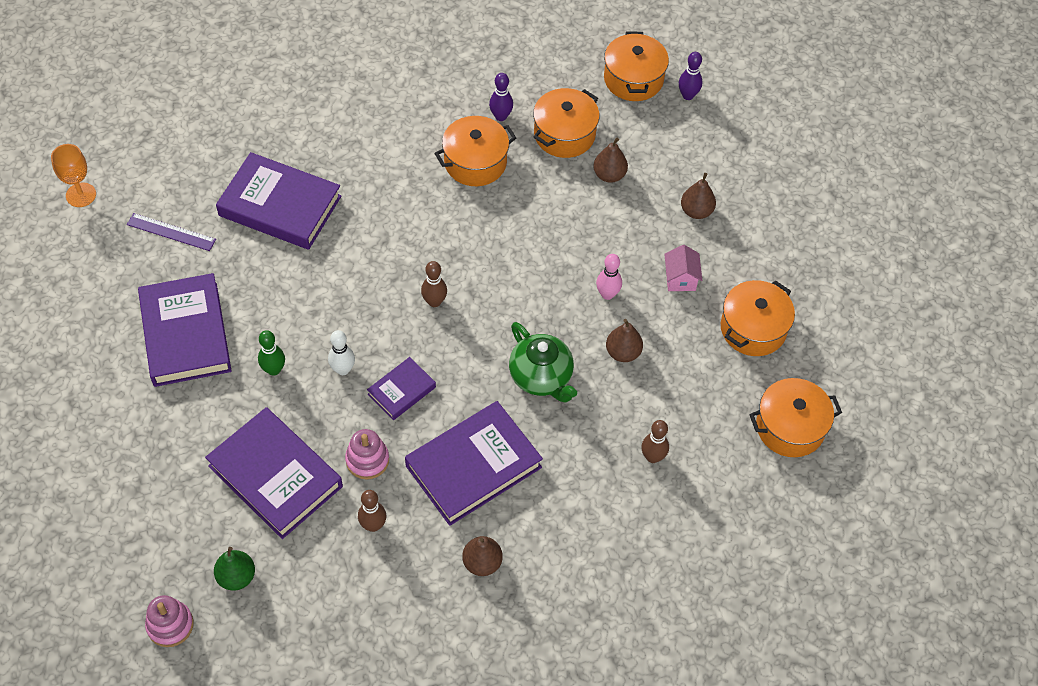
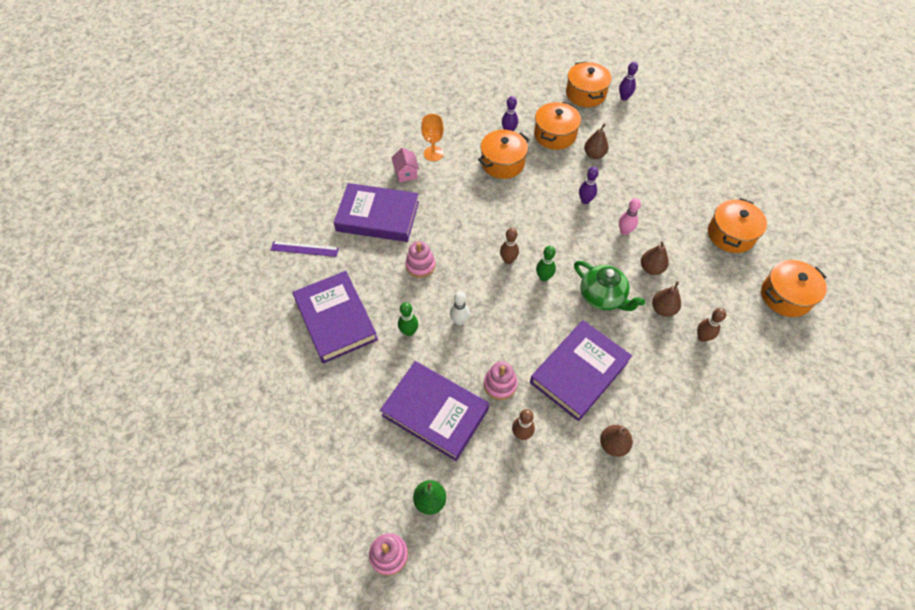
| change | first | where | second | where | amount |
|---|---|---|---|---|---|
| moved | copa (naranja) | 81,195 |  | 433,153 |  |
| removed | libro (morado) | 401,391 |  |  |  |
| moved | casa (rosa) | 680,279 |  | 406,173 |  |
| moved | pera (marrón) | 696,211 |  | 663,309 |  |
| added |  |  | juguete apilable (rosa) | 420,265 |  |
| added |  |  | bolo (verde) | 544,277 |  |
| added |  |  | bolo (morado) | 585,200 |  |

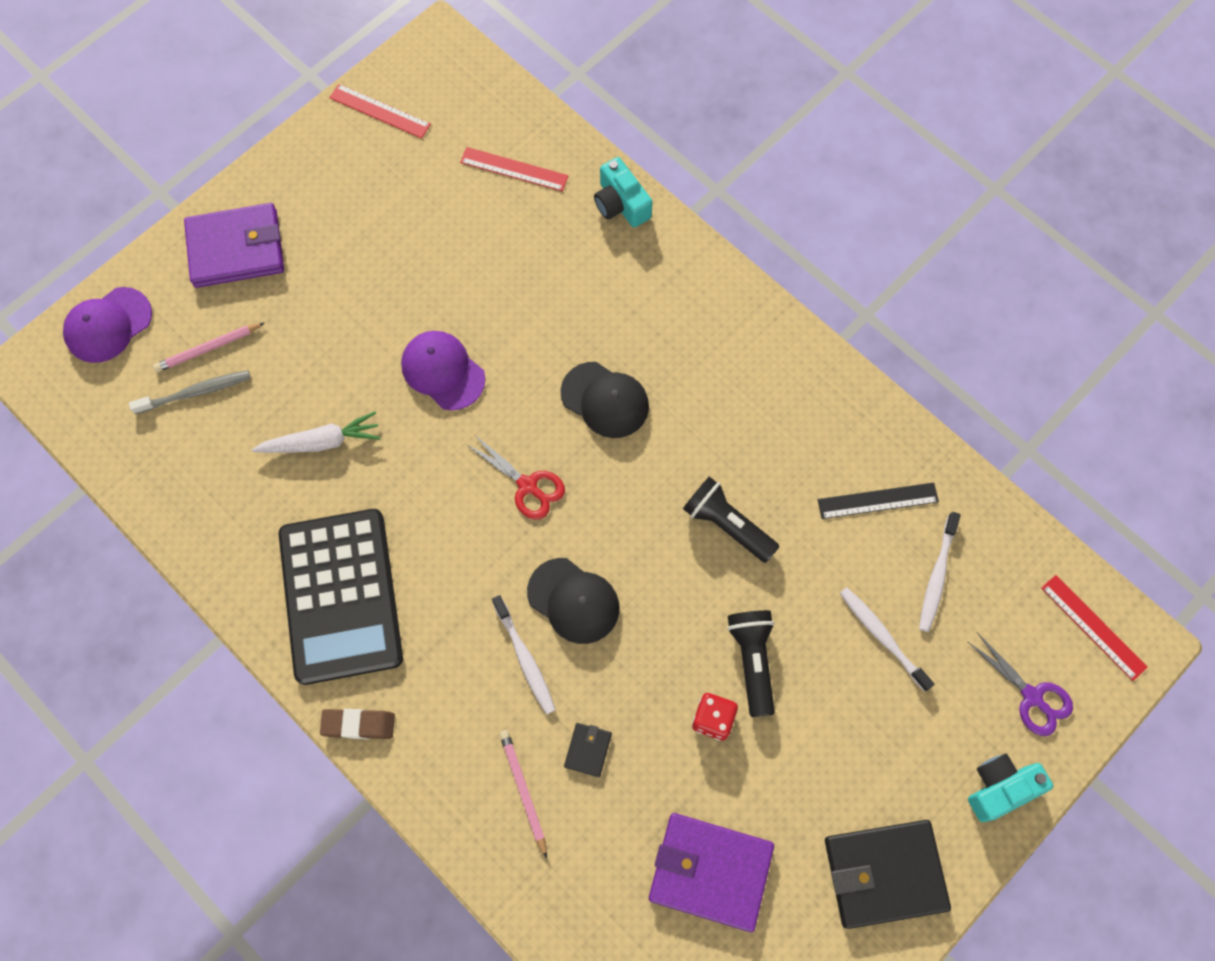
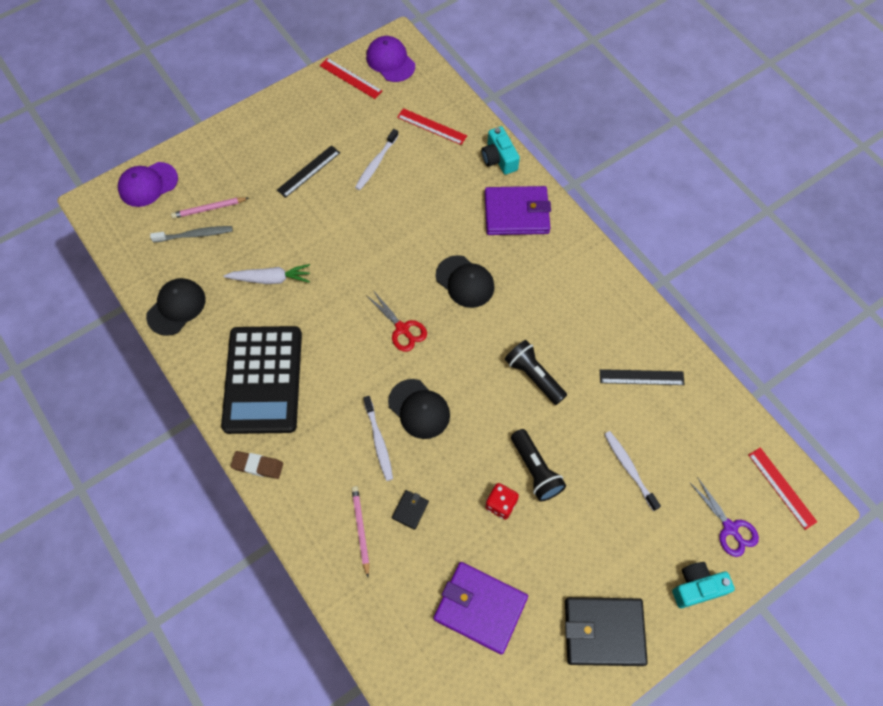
| change | first | where | second | where | amount |
|---|---|---|---|---|---|
| moved | cartera (morado) | 236,249 |  | 516,213 |  |
| moved | gorra (morado) | 443,371 |  | 390,61 |  |
| turned | lámpara de mano (negro) | 752,661 |  | 535,470 | 150 degrees clockwise |
| moved | cepillo de dientes (blanco) | 937,576 |  | 376,163 |  |
| added |  |  | gorra (negro) | 176,307 |  |
| added |  |  | regla (negro) | 308,171 |  |

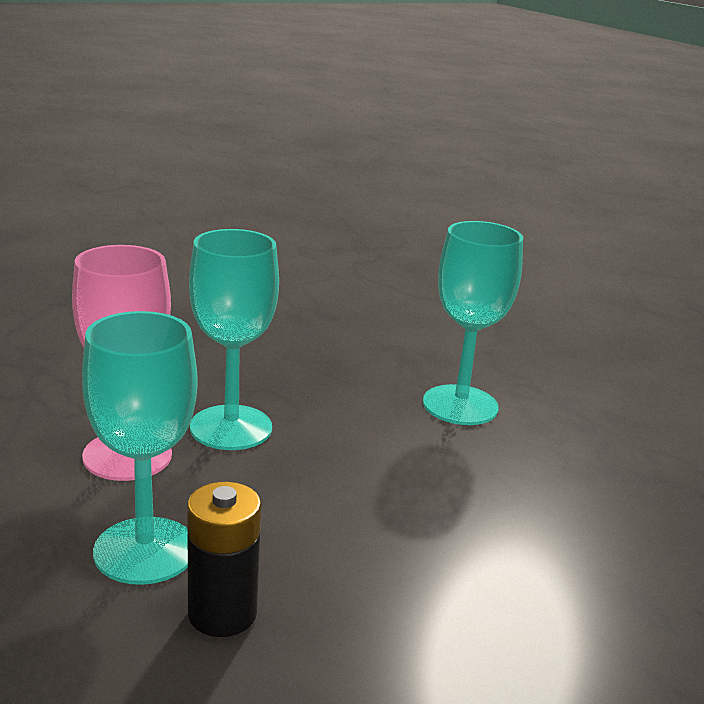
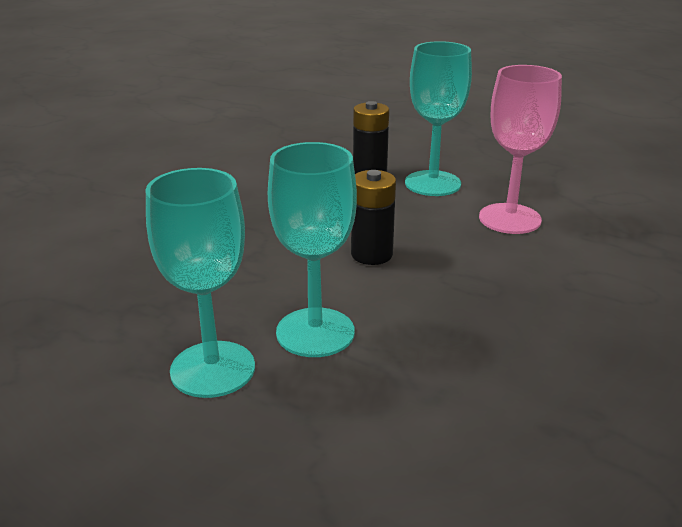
| change | first | where | second | where | amount |
|---|---|---|---|---|---|
| moved | copa (turquesa) | 231,428 |  | 212,369 |  |
| added |  |  | pila (negro) | 371,254 |  |

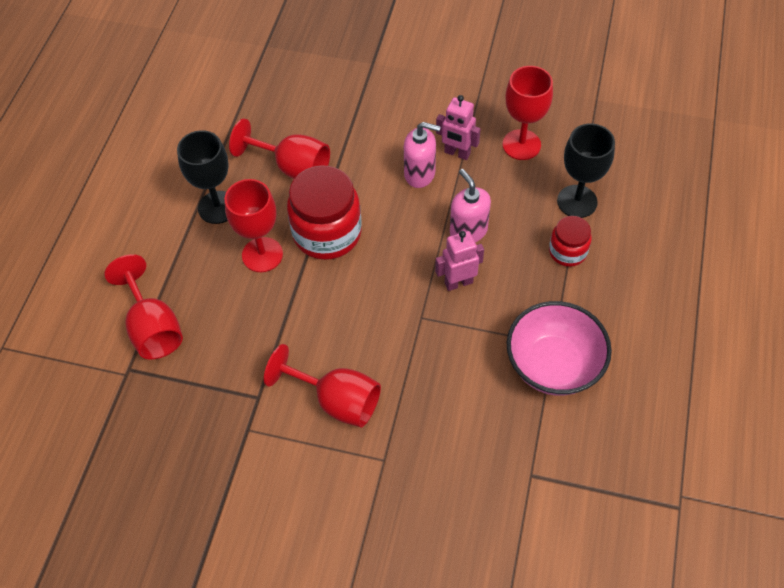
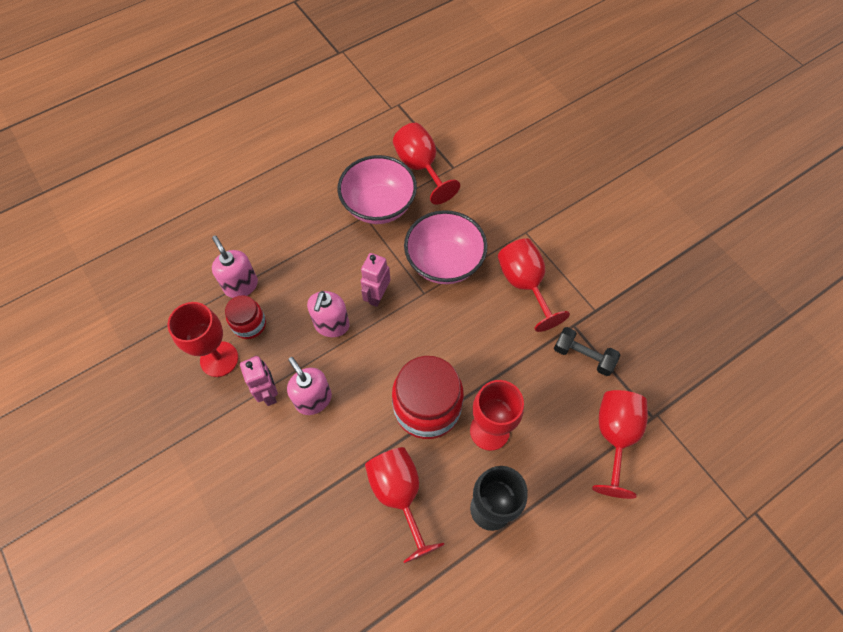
| change | first | where | second | where | amount |
|---|---|---|---|---|---|
| turned | robot (rosa) | 458,282 |  | 377,296 | 90 degrees clockwise |
| moved | tarro (rojo) | 567,252 |  | 249,324 |  |
| replaced | copa (negro) | 577,201 | dispensador de jabón (rosa) | 241,285 |  |
| added |  |  | copa (rojo) | 420,167 |  |
| added |  |  | cuenco (rosa) | 444,262 |  |
| added |  |  | mancuerna (negro) | 583,356 |  |

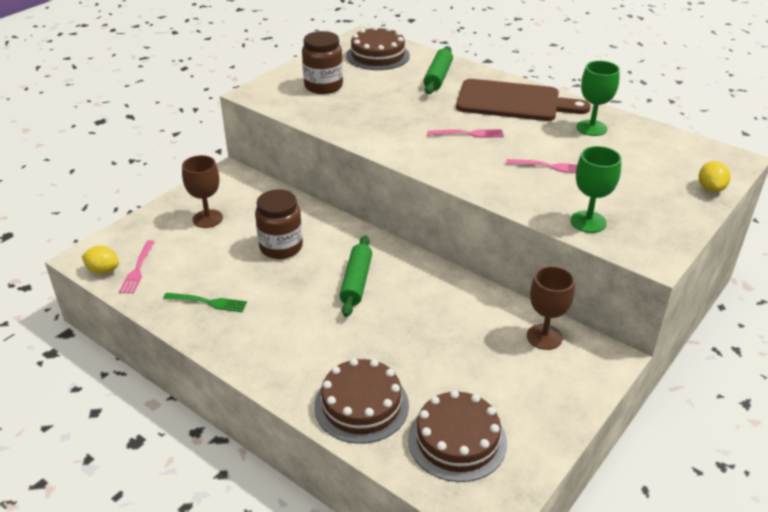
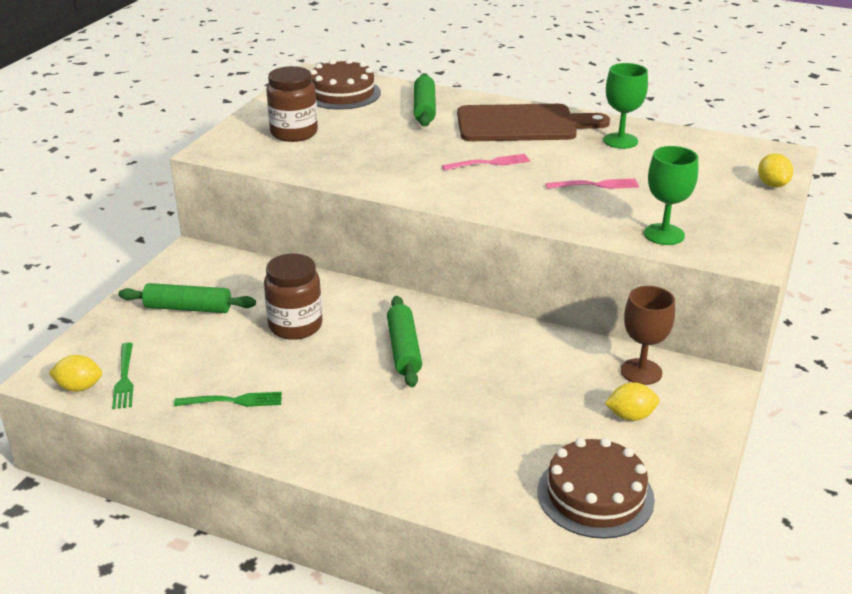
| change | first | where | second | where | amount |
|---|---|---|---|---|---|
| recoloured | tenedor (rosa) | 138,269 | tenedor (verde) | 124,378 |  |
| replaced | copa (marrón) | 207,219 | rodillo (verde) | 188,308 |  |
| removed | tarta (marrón) | 361,405 |  |  |  |
| added |  |  | limón (amarillo) | 630,416 |  |

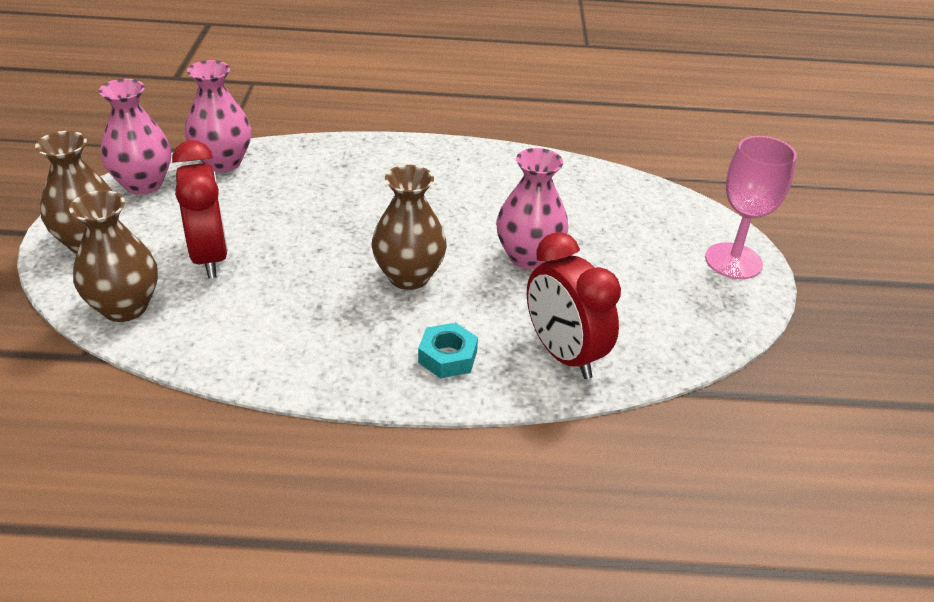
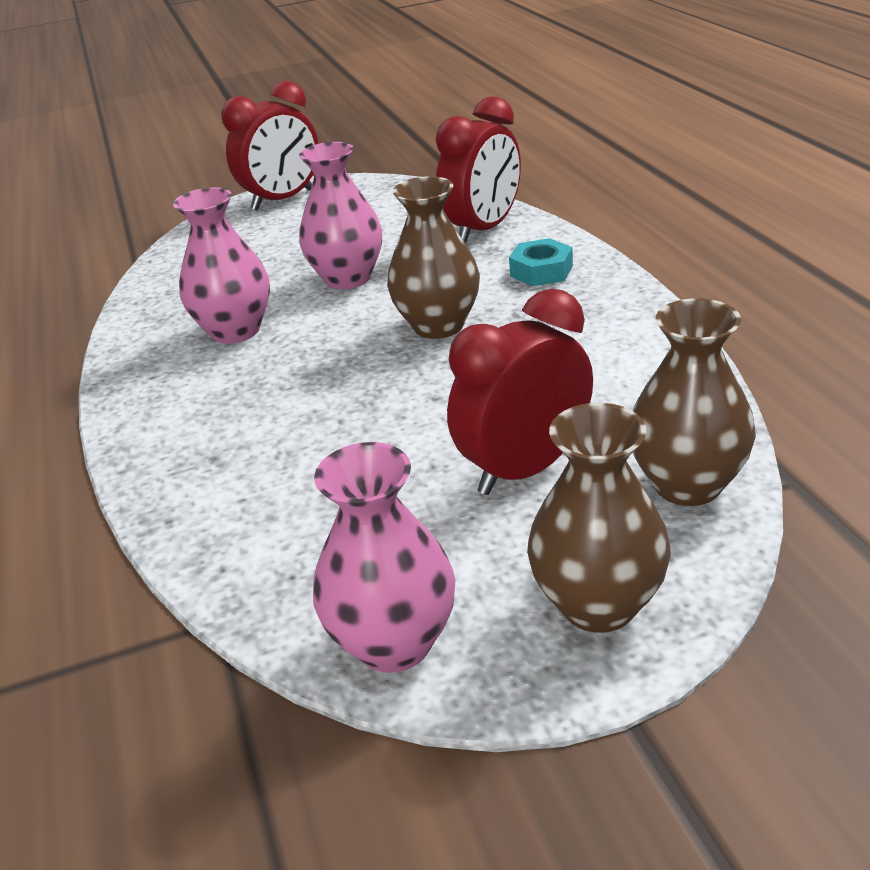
| change | first | where | second | where | amount |
|---|---|---|---|---|---|
| moved | florero (rosa) | 223,163 |  | 235,331 |  |
| replaced | copa (rosa) | 733,261 | despertador (rojo) | 283,200 |  |

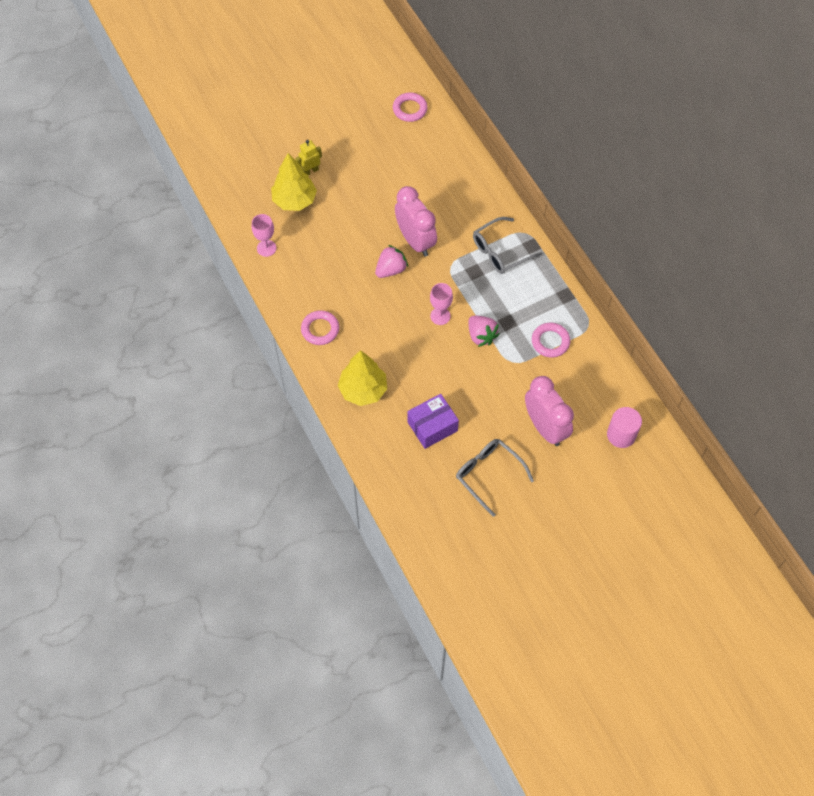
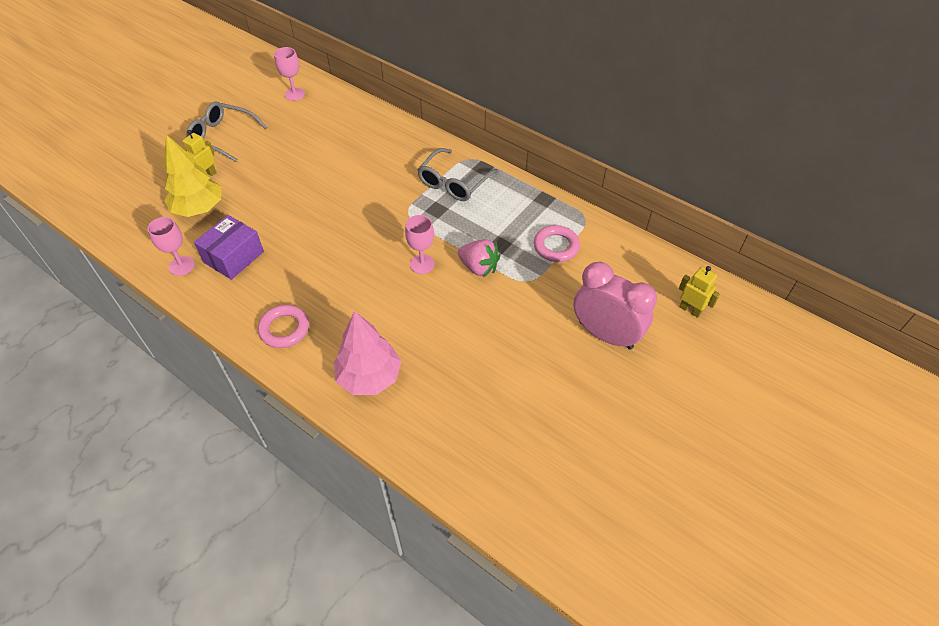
| change | first | where | second | where | amount |
|---|---|---|---|---|---|
| recoloured | árbol (amarillo) | 363,390 | árbol (rosa) | 369,377 |  |
| removed | fresa (rosa) | 391,270 |  |  |  |
| replaced | anillo (rosa) | 410,109 | copa (rosa) | 294,94 |  |
| removed | despertador (rosa) | 415,241 |  |  |  |
| moved | caja (morado) | 432,426 |  | 233,257 |  |
| moved | gafas (gris) | 488,475 |  | 223,136 |  |
| replaced | cilindro (rosa) | 621,435 | robot (amarillo) | 690,310 |  |

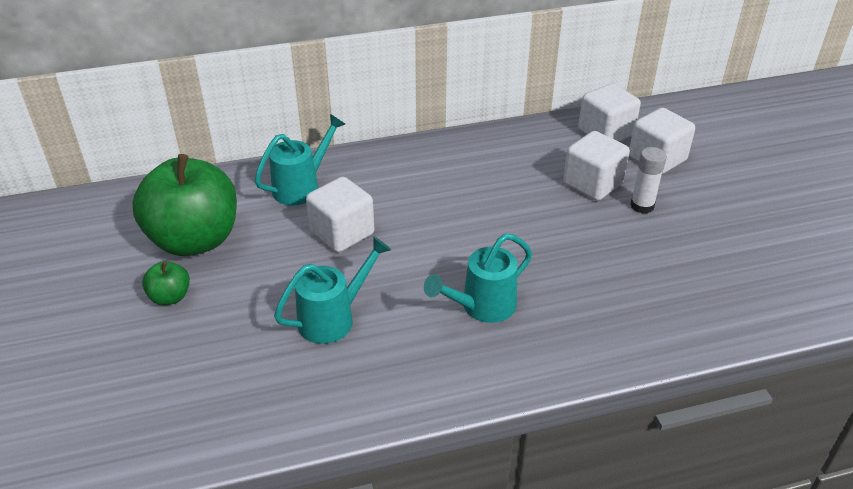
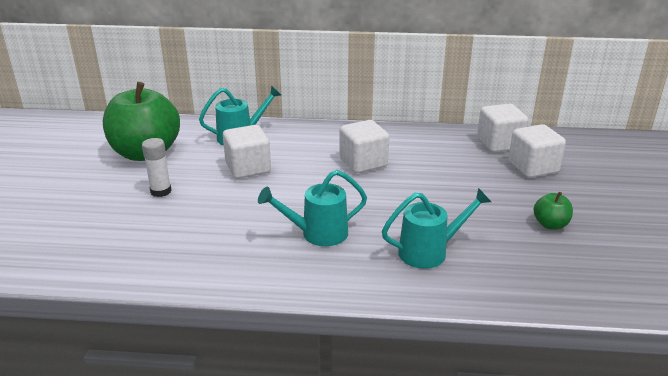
| change | first | where | second | where | amount |
|---|---|---|---|---|---|
| moved | manzana (verde) | 170,297 |  | 550,224 |  |
| moved | regadera (turquesa) | 334,318 |  | 430,252 |  |
| moved | cubo (blanco) | 592,184 |  | 363,163 |  |
| moved | barra de pegamento (blanco) | 642,206 |  | 161,191 |  |

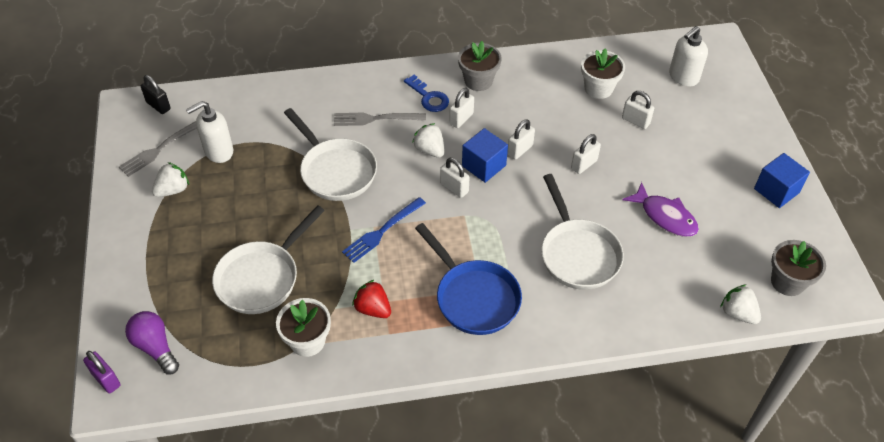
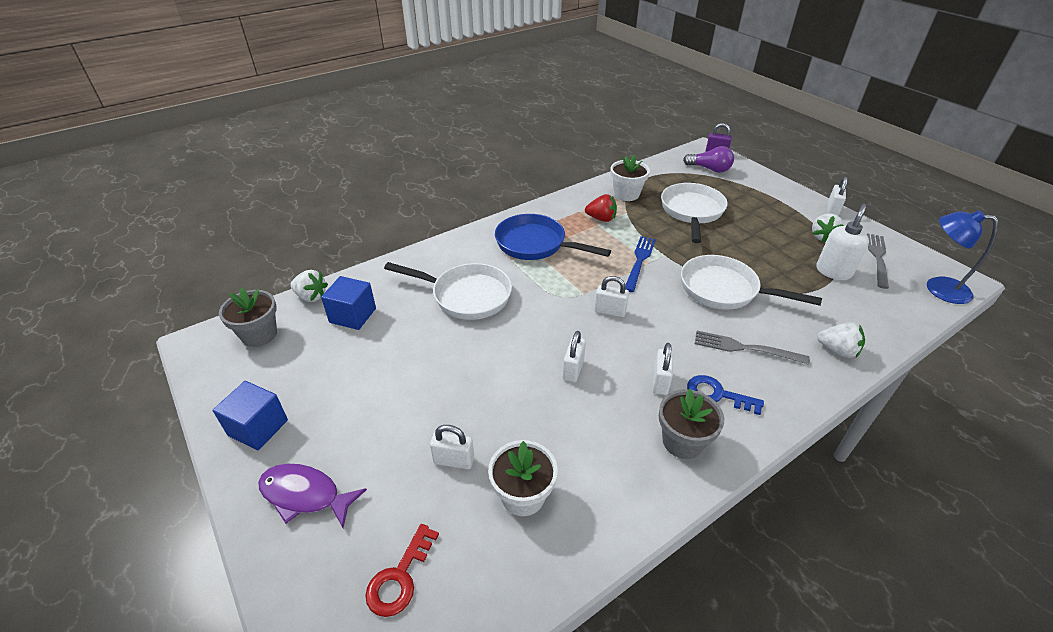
| change | first | where | second | where | amount |
|---|---|---|---|---|---|
| replaced | candado (negro) | 158,106 | lámpara (azul) | 938,288 |  |
| turned | tenedor (gris) | 375,119 |  | 744,348 | 135 degrees counterclockwise |
| moved | fresa (blanco) | 429,150 |  | 837,350 |  |
| moved | cubo (azul) | 484,166 |  | 353,315 |  |
| turned | sartén (blanco) | 577,254 |  | 466,296 | 150 degrees clockwise |
| moved | candado (blanco) | 584,164 |  | 832,210 |  |
| moved | pez (morado) | 665,216 |  | 305,495 |  |
| replaced | dispensador de jabón (blanco) | 683,77 | llave (rojo) | 399,577 |  |

